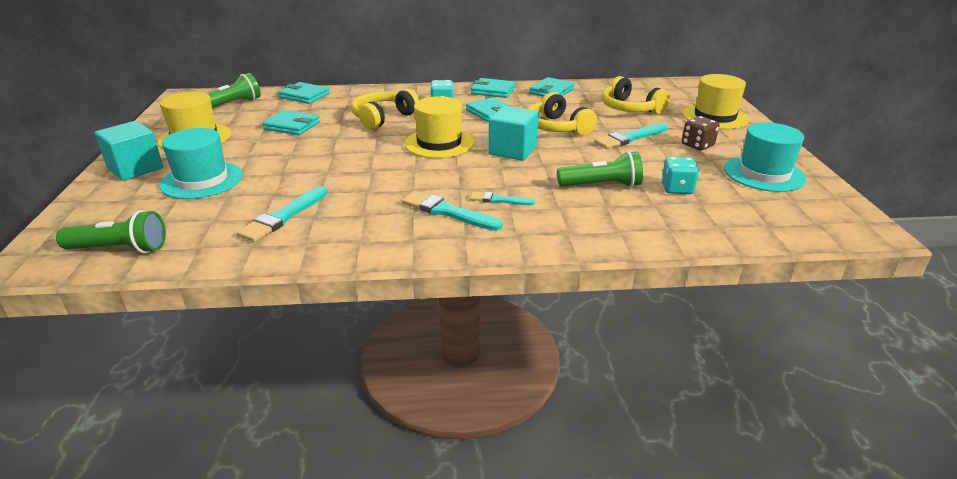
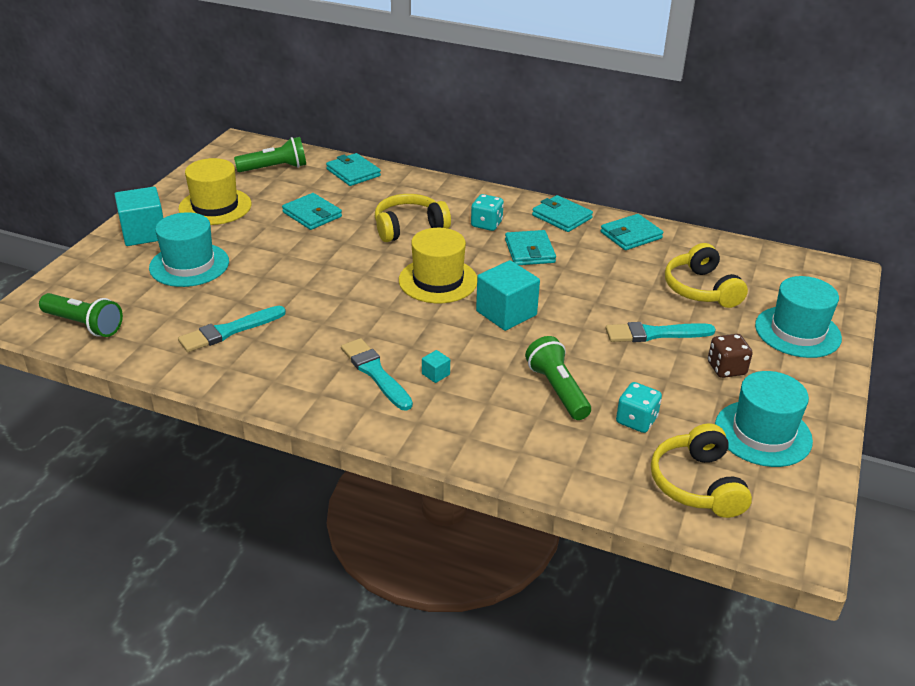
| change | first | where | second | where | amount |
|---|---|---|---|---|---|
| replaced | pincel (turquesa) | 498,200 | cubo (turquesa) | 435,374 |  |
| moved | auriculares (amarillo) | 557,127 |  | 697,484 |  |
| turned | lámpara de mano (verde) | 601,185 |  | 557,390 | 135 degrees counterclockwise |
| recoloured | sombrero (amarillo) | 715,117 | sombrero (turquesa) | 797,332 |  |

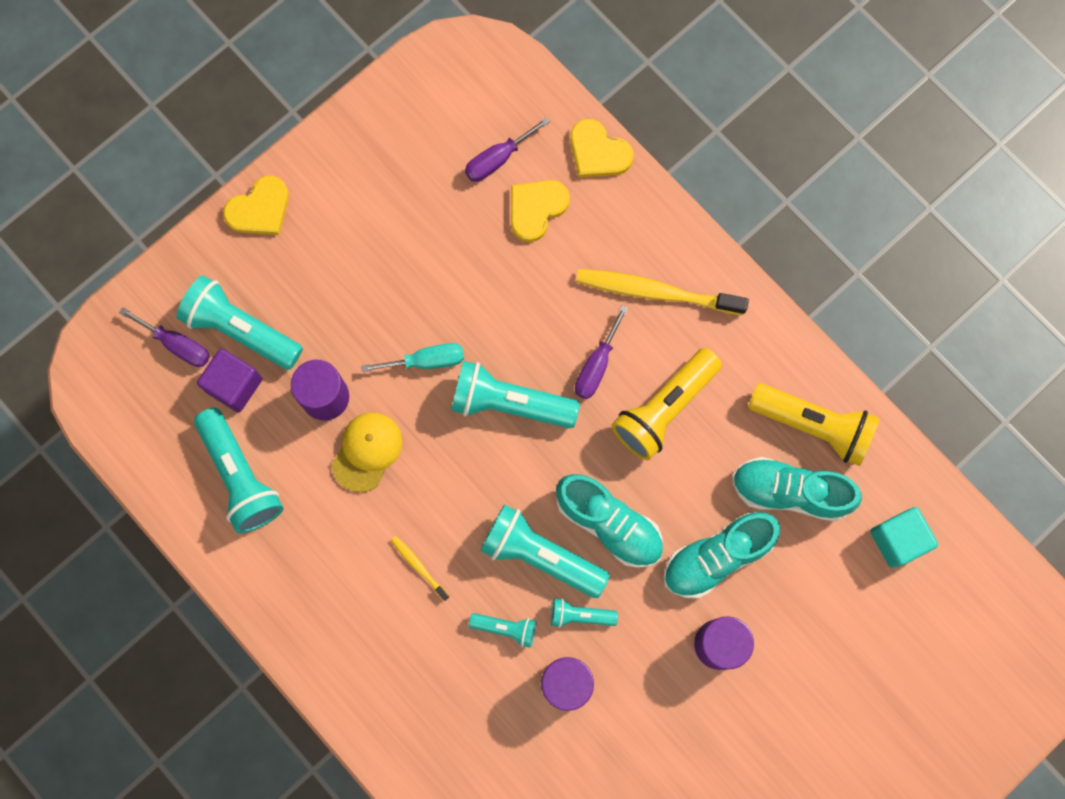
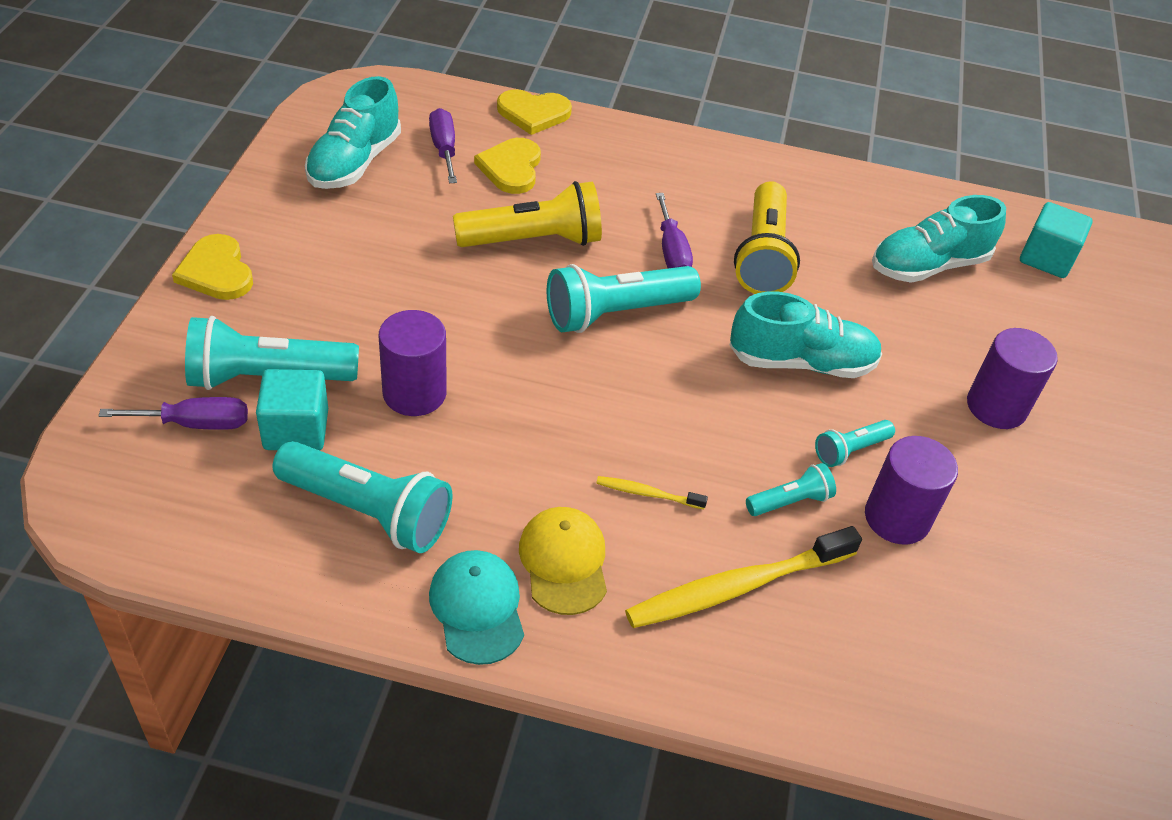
| change | first | where | second | where | amount |
|---|---|---|---|---|---|
| recoloured | cubo (morado) | 234,385 | cubo (turquesa) | 296,429 |  |
| turned | corazón (amarillo) | 259,209 |  | 216,271 | 135 degrees clockwise |
| moved | gorra (amarillo) | 367,451 |  | 564,562 |  |
| removed | destornillador (turquesa) | 426,361 |  |  |  |
| turned | destornillador (morado) | 498,159 |  | 444,149 | 150 degrees clockwise |
| removed | lámpara de mano (turquesa) | 540,555 |  |  |  |
| moved | cepillo de dientes (amarillo) | 656,292 |  | 737,587 |  |
| moved | zapato (turquesa) | 717,557 |  | 354,162 |  |
| moved | lámpara de mano (amarillo) | 813,425 |  | 533,240 |  |
| added |  |  | gorra (turquesa) | 477,608 |  |

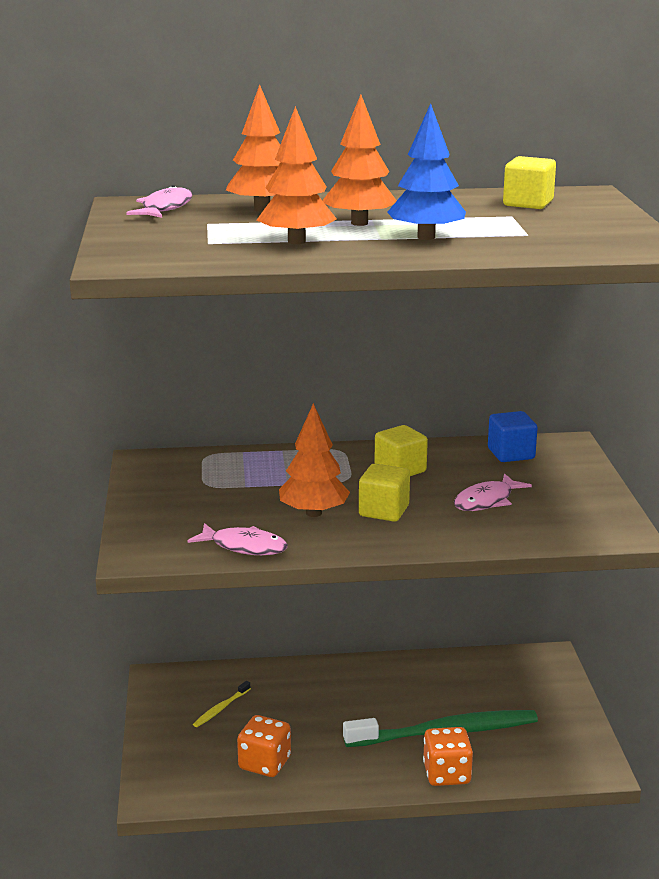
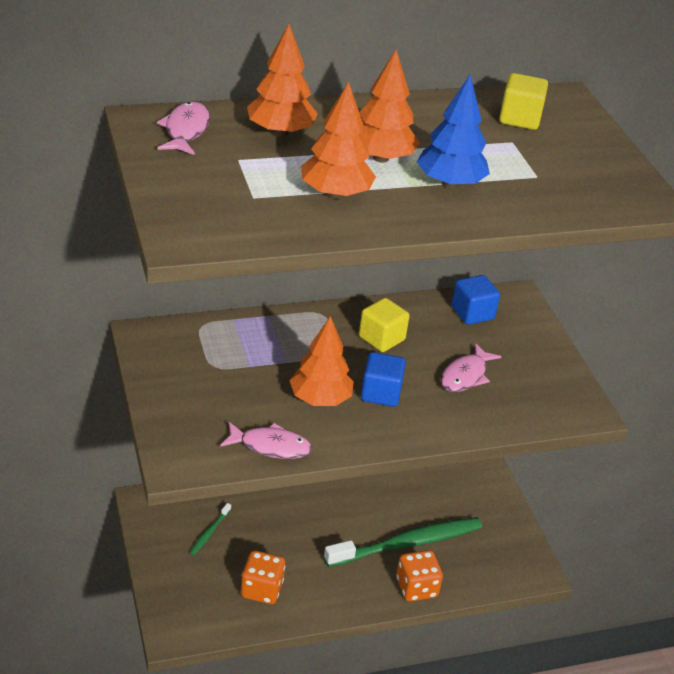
| change | first | where | second | where | amount |
|---|---|---|---|---|---|
| recoloured | cepillo de dientes (amarillo) | 221,708 | cepillo de dientes (verde) | 209,532 |  |
| recoloured | cubo (amarillo) | 384,511 | cubo (azul) | 380,393 |  |

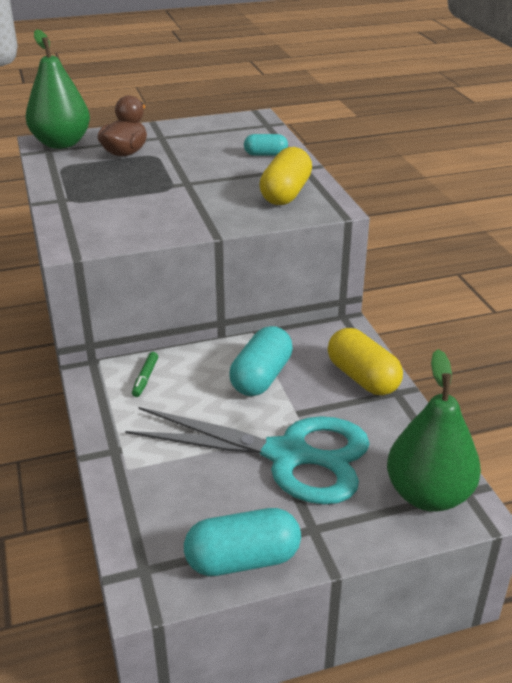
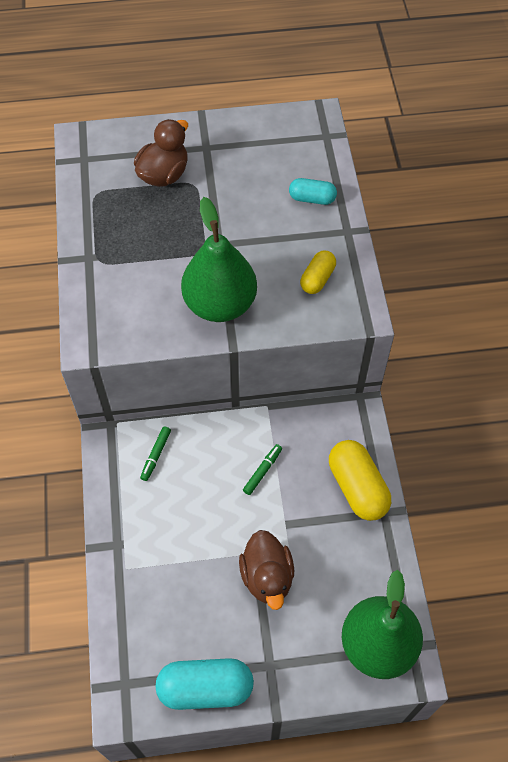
| change | first | where | second | where | amount |
|---|---|---|---|---|---|
| moved | pera (verde) | 61,143 |  | 220,304 |  |
| replaced | tijeras (turquesa) | 288,455 | pato (marrón) | 267,577 |  |
| replaced | cápsula (turquesa) | 261,377 | rotulador (verde) | 262,471 |  |
| resized | cápsula (amarillo) | 285,193 |  | 317,279 | x0.58 |

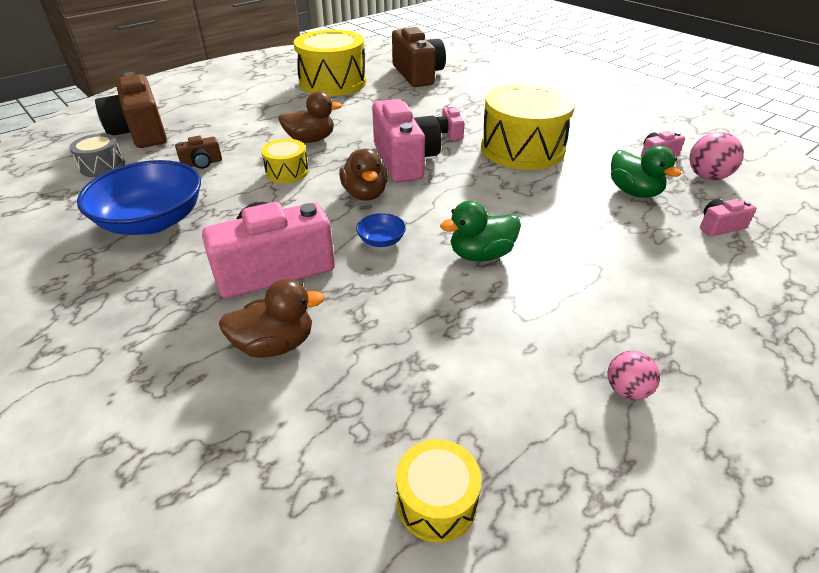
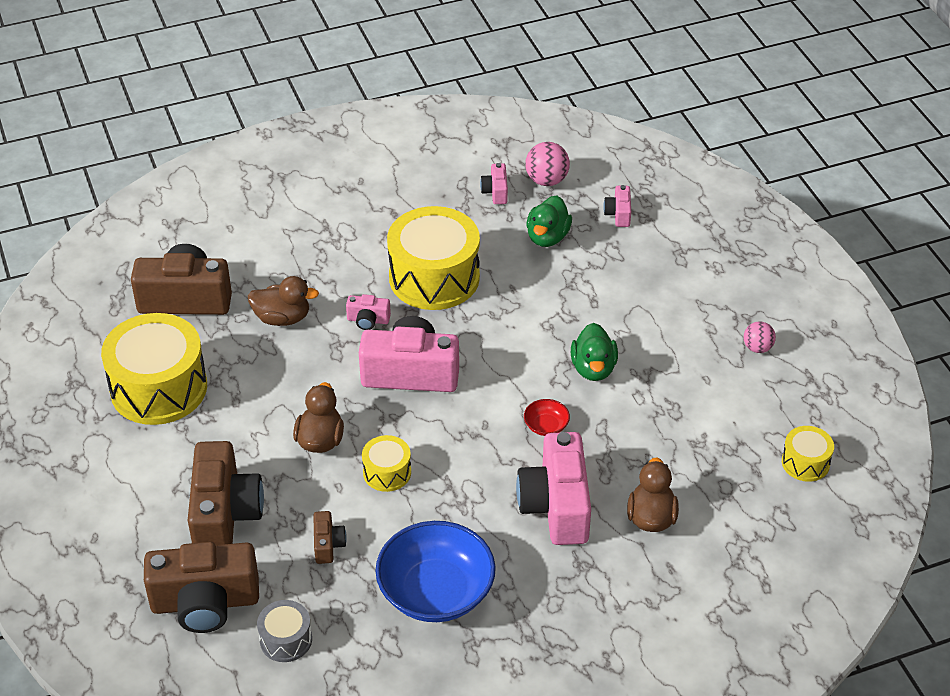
| change | first | where | second | where | amount |
|---|---|---|---|---|---|
| moved | pato (marrón) | 365,194 |  | 282,318 |  |
| recoloured | cuenco (azul) | 381,240 | cuenco (rojo) | 546,426 |  |
| turned | pato (verde) | 634,192 |  | 547,237 | 120 degrees clockwise |
| added |  |  | cámara (marrón) | 225,514 |  |

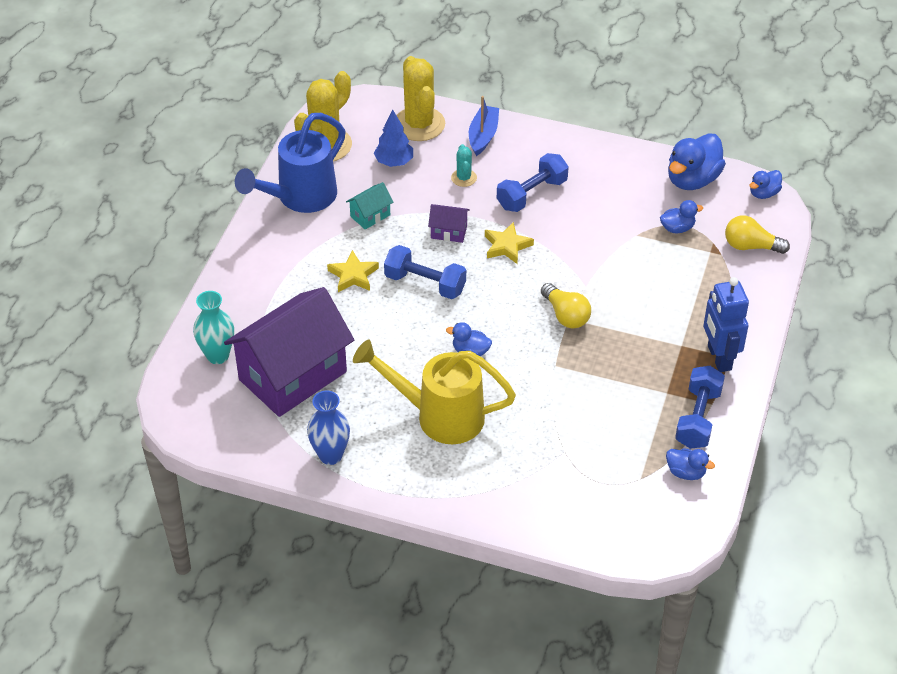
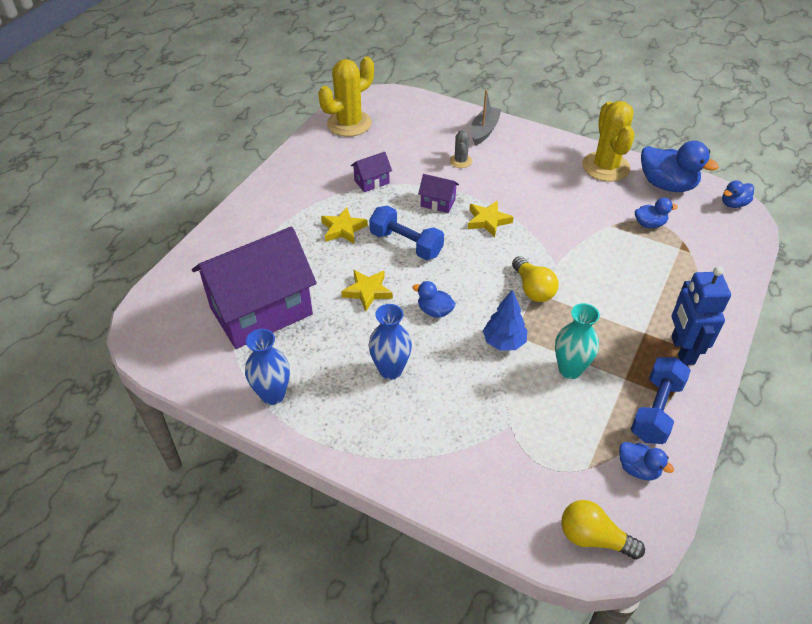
| change | first | where | second | where | amount |
|---|---|---|---|---|---|
| moved | florero (turquesa) | 217,355 |  | 570,369 |  |
| removed | regadera (azul) | 300,198 |  |  |  |
| recoloured | casa (turquesa) | 370,216 | casa (morado) | 371,182 |  |
| replaced | regadera (amarillo) | 439,416 | florero (azul) | 390,370 |  |
| moved | árbol (azul) | 394,162 |  | 503,342 |  |
| moved | cactus (amarillo) | 419,124 |  | 605,167 |  |
| recoloured | cactus (turquesa) | 464,178 | cactus (gris) | 460,161 |  |
| recoloured | barco (azul) | 483,135 | barco (gris) | 484,130 |  |
| removed | mancuerna (azul) | 532,194 |  |  |  |
| turned | pato (azul) | 692,180 |  | 667,185 | 105 degrees counterclockwise |
| moved | bombilla (amarillo) | 751,246 |  | 594,538 |  |
| added |  |  | estrella (amarillo) | 367,291 |  |

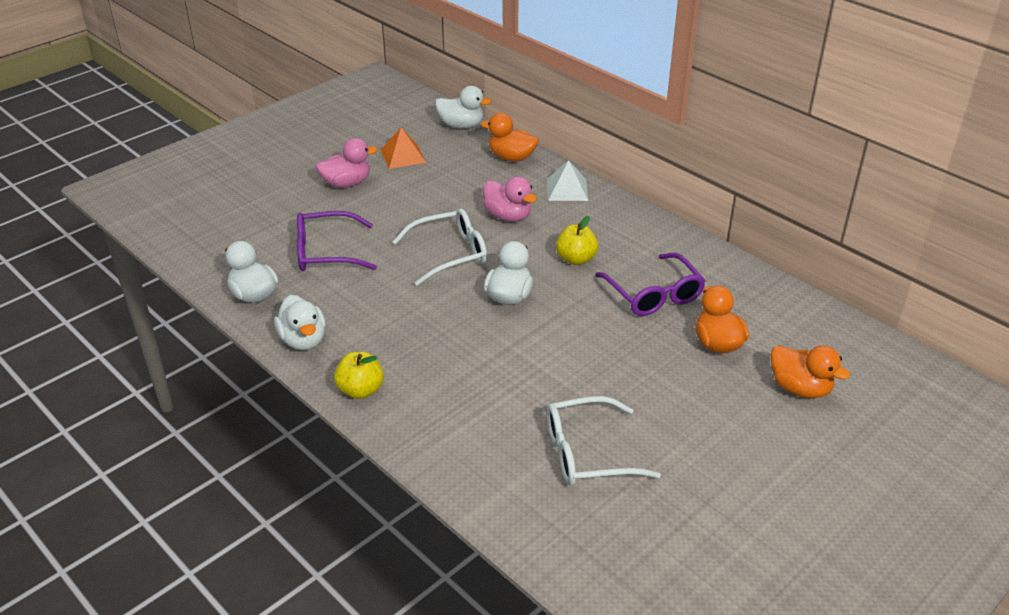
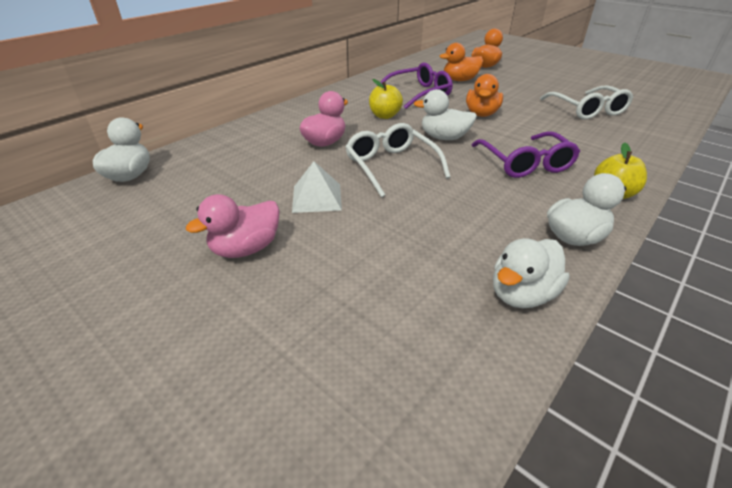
| change | first | where | second | where | amount |
|---|---|---|---|---|---|
| moved | gafas (morado) | 327,252 |  | 525,163 |  |
| turned | pato (rosa) | 346,183 |  | 246,248 | 105 degrees counterclockwise |
| removed | pirámide (naranja) | 403,156 |  |  |  |
| moved | pato (naranja) | 511,157 |  | 481,114 |  |
| moved | pirámide (blanco) | 567,189 |  | 316,197 |  |

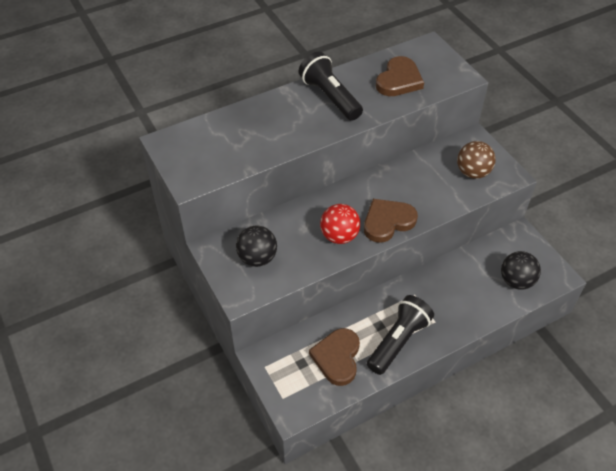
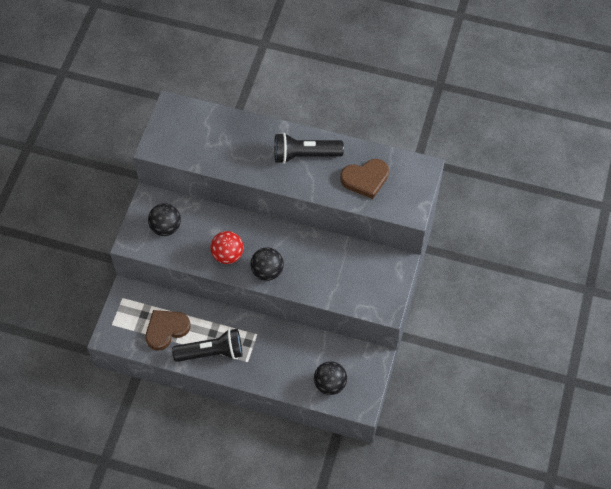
| change | first | where | second | where | amount |
|---|---|---|---|---|---|
| turned | lámpara de mano (negro) | 330,97 |  | 305,155 | 105 degrees counterclockwise |
| replaced | corazón (marrón) | 387,222 | pelota (negro) | 267,271 |  |
| removed | pelota (marrón) | 472,172 |  |  |  |

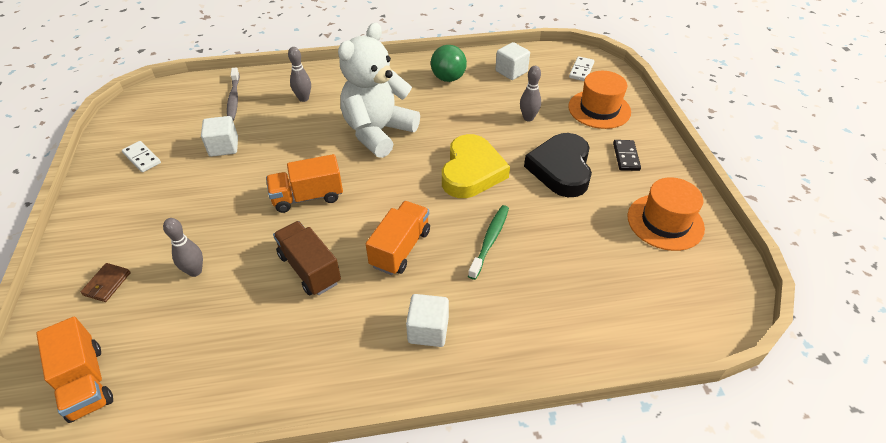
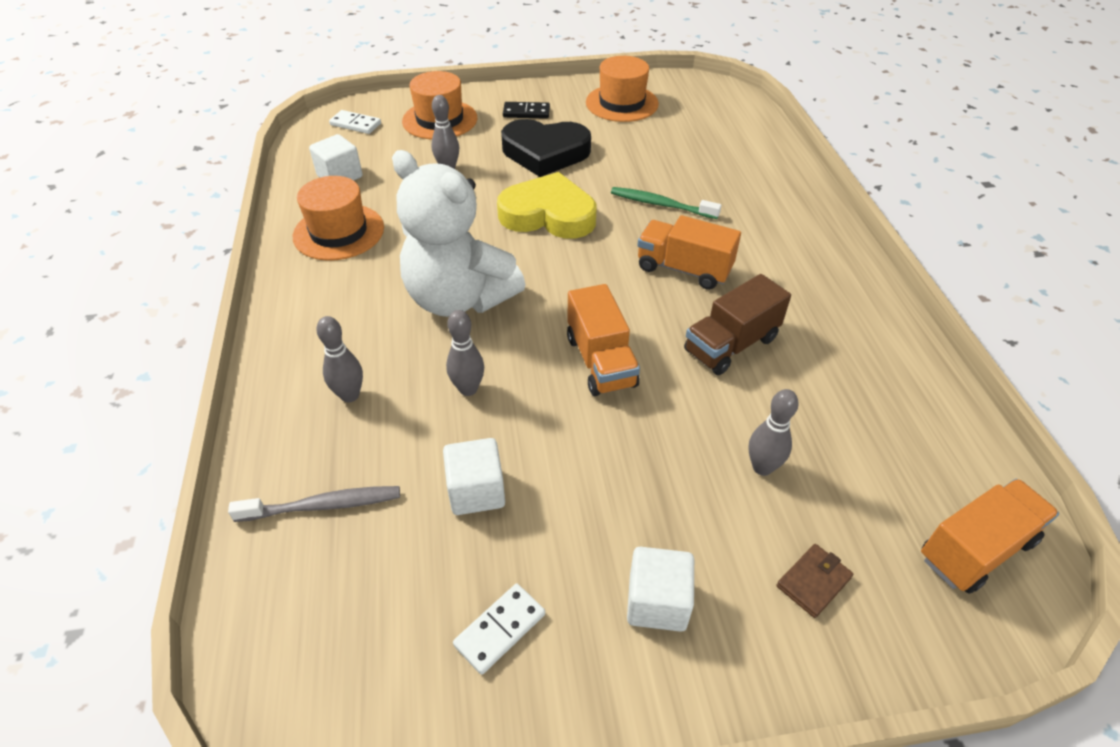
| change | first | where | second | where | amount |
|---|---|---|---|---|---|
| turned | cartera (marrón) | 107,284 |  | 813,582 | 60 degrees counterclockwise |
| moved | cubo (blanco) | 428,330 |  | 657,602 |  |
| replaced | pelota (verde) | 448,78 | sombrero (naranja) | 339,232 |  |
| added |  |  | bolo (gris) | 468,389 |  |

